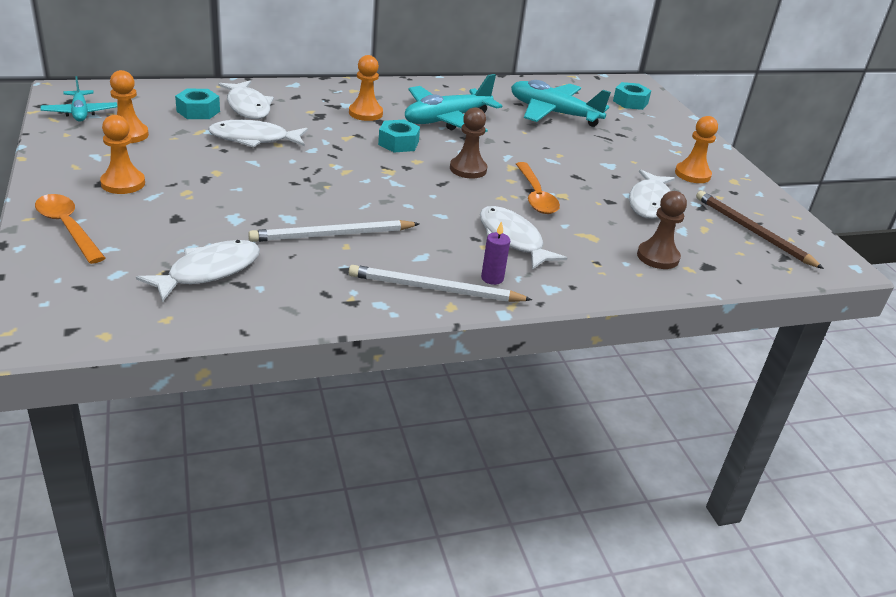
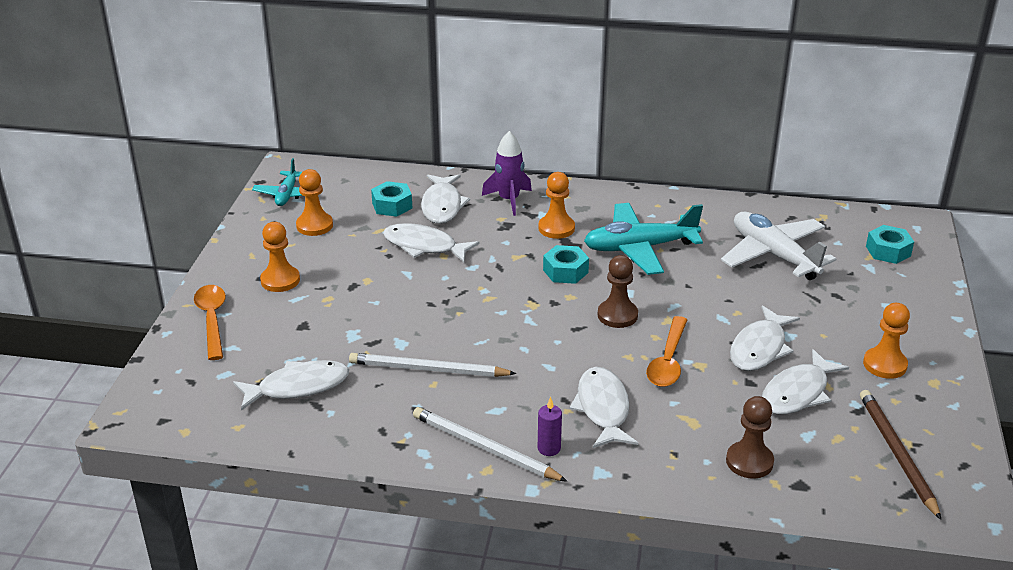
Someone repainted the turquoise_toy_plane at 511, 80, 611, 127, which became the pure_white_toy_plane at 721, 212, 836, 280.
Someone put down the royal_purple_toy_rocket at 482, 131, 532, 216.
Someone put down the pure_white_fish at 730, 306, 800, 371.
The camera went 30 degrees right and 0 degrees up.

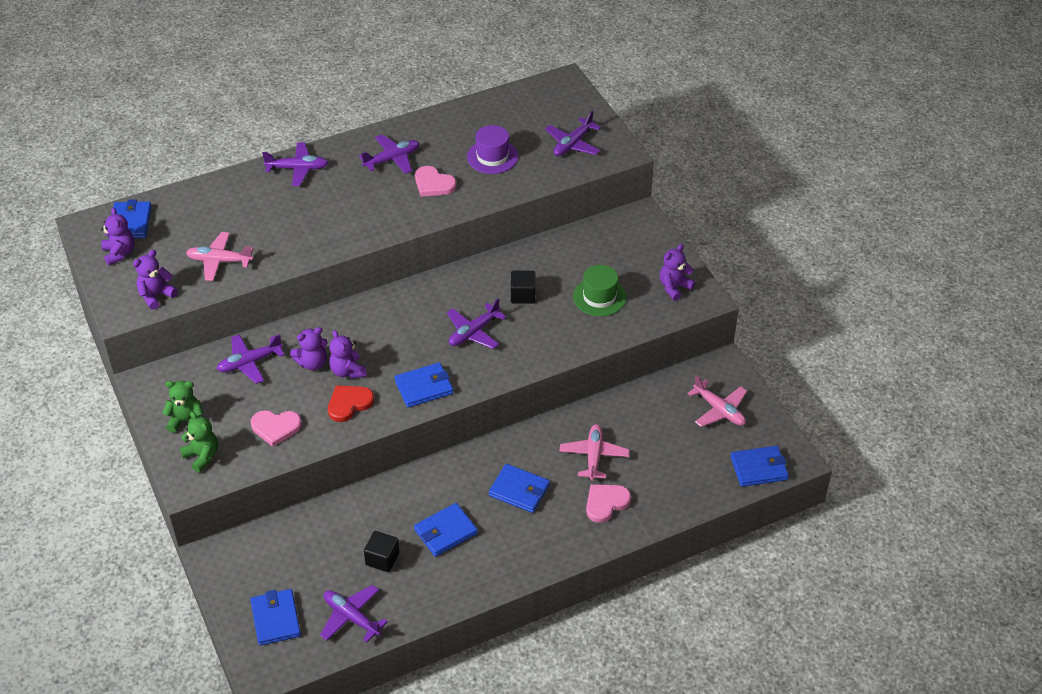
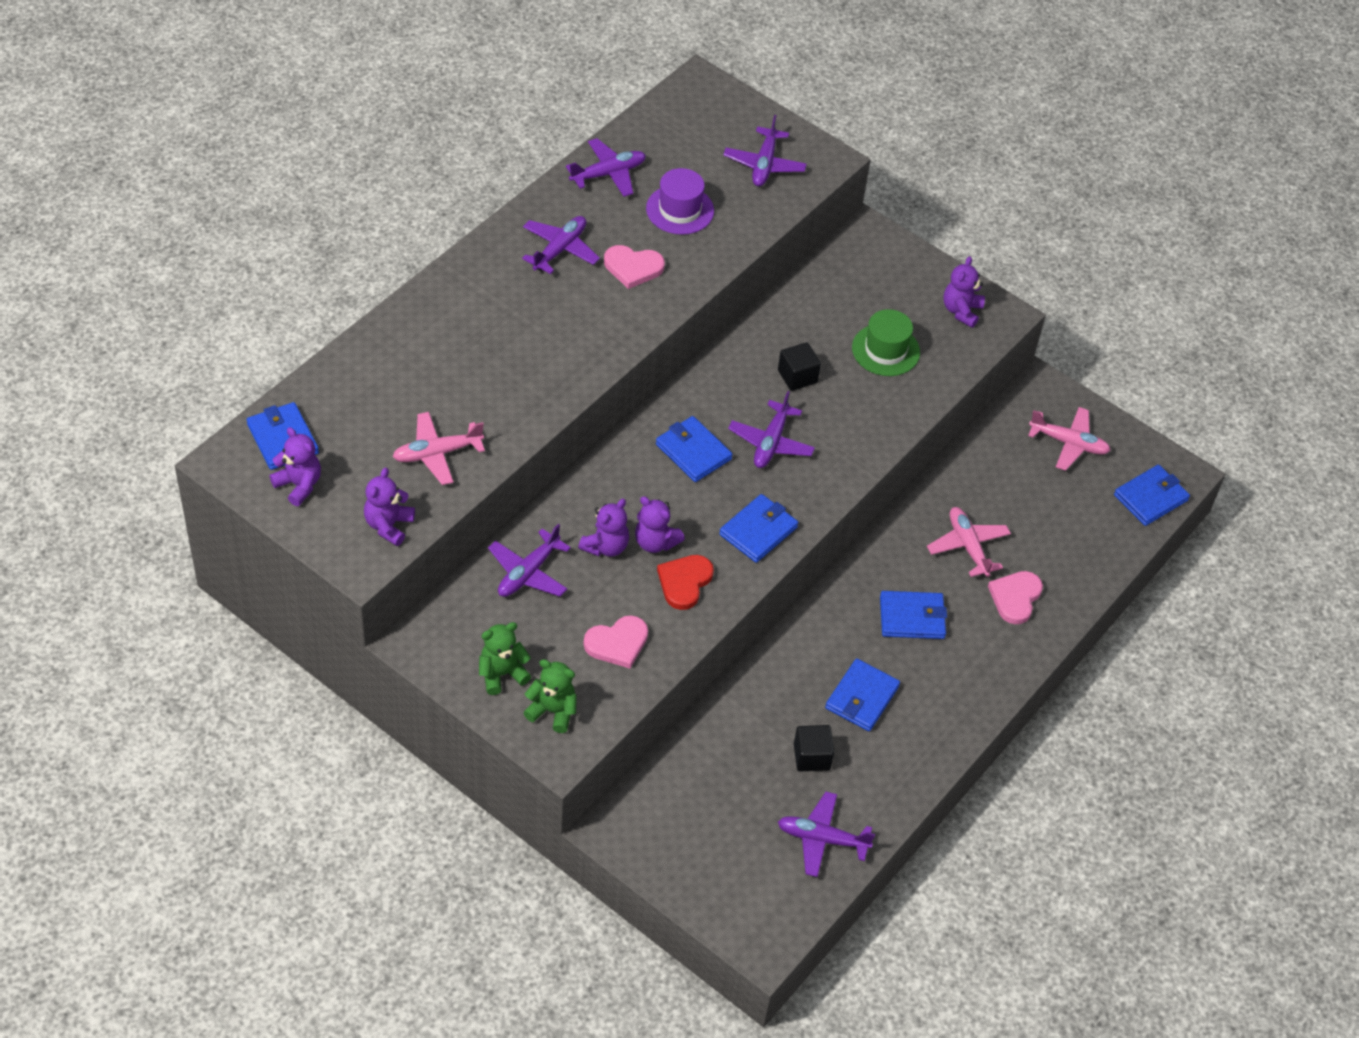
Someone carried the royal_purple_toy_plane from 262, 142, 329, 186 to 566, 138, 646, 197.
Someone carried the royal_blue_wallet from 250, 589, 301, 646 to 656, 416, 733, 482.
The camera went 30 degrees left and 5 degrees up.

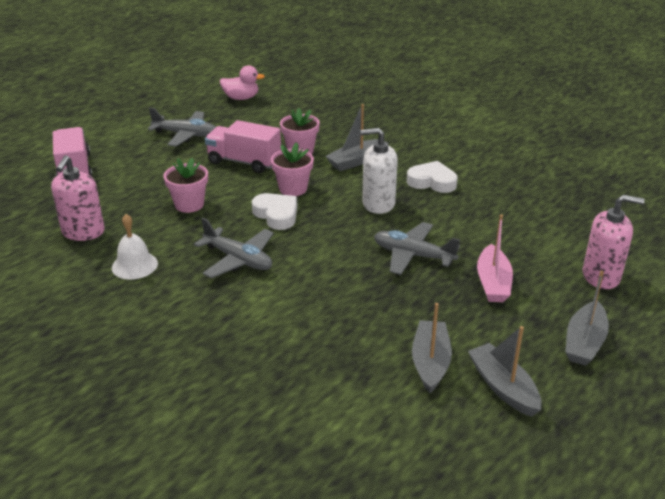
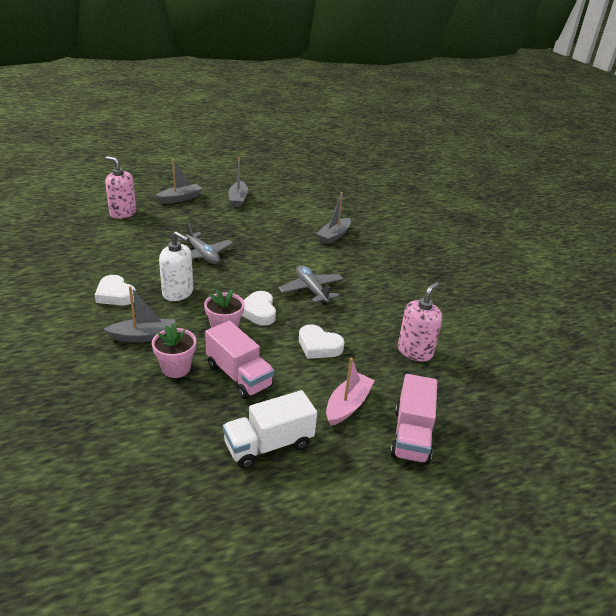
Someone took away the rosy_toy_duck at 220, 65, 265, 100.
Someone swapped the ash-grey_toy_plane at 148, 107, 216, 146 for the pure_white_toy_truck at 223, 390, 317, 469.
Someone swapped the rosy_flower_pot at 163, 158, 208, 213 for the pure_white_heart at 299, 324, 344, 359.
Someone took away the pure_white_bell at 112, 214, 158, 280.
Someone carried the rosy_toy_boat from 477, 214, 513, 302 to 326, 358, 375, 426.
Someone carried the ash-grey_toy_boat from 412, 303, 452, 393 to 316, 192, 351, 244.
The camera went 155 degrees left and 0 degrees up.

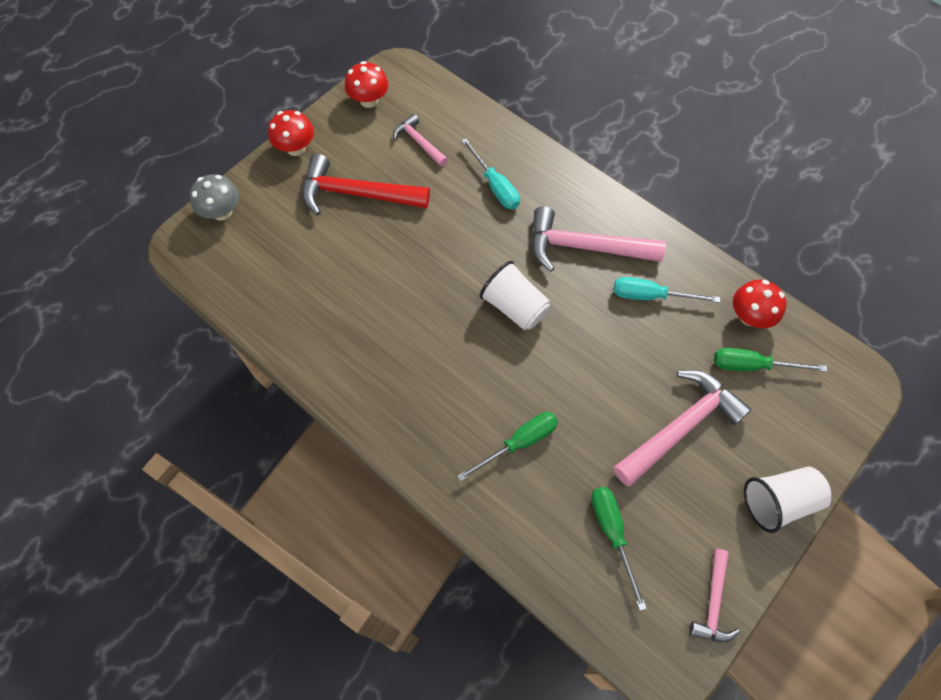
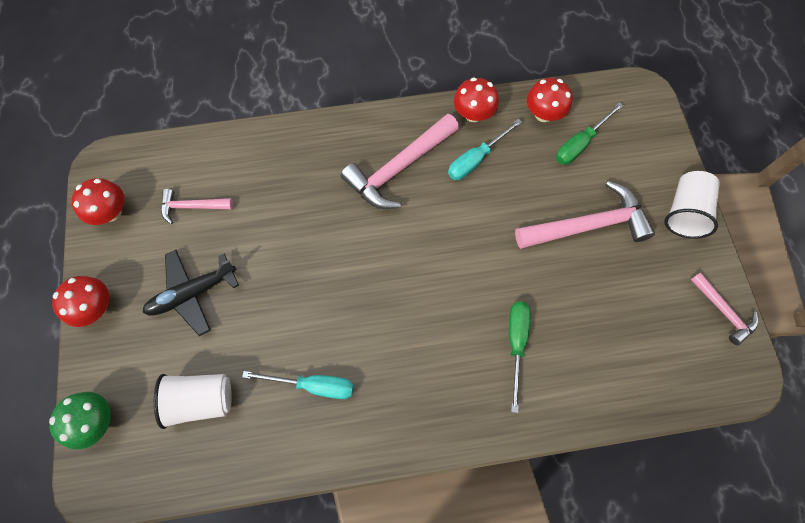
Someone carried the turquoise_hand_screwdriver from 461, 138, 520, 209 to 242, 371, 354, 399.
Someone swapped the red_carpenter's_hammer at 302, 154, 430, 216 for the ebony_toy_plane at 142, 250, 239, 336.
Someone repainted the ash-grey_mushroom at 190, 174, 239, 221, which became the green_mushroom at 49, 392, 111, 450.
Someone carried the pure_white_tumbler from 480, 261, 551, 330 to 154, 374, 232, 429.
Someone rotated the rosy_carpenter's_hammer at 613, 370, 751, 486 by 75 degrees clockwise.
Someone took away the green_hand_screwdriver at 591, 487, 647, 611.
Someone put down the red_mushroom at 454, 77, 499, 122.
The camera went 50 degrees left and 5 degrees up.

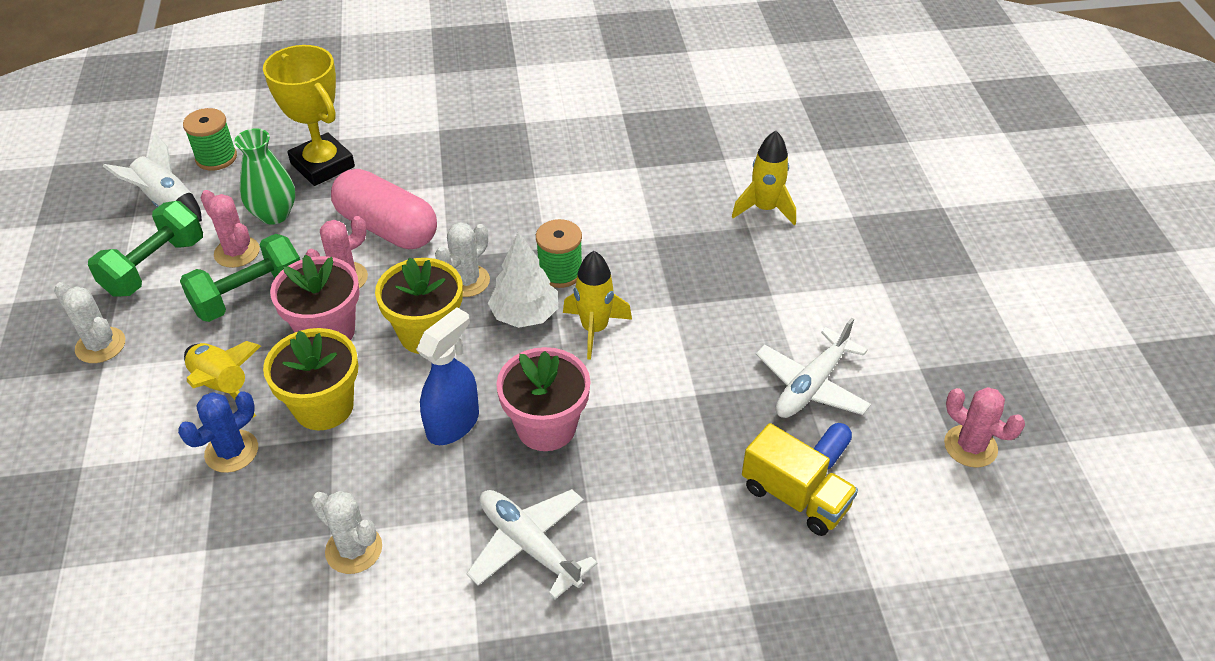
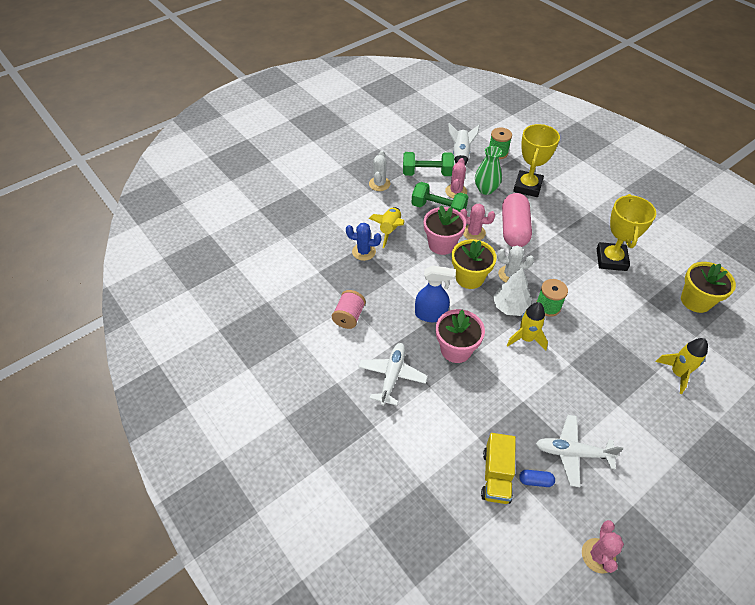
Someone carried the golden_flower_pot from 263, 328, 358, 430 to 681, 262, 736, 313.
Someone swapped the pure_white_cactus at 311, 491, 382, 574 for the rosy_reel_of_thread at 332, 290, 366, 329.
Someone put down the golden_prize_cup at 596, 194, 656, 271.
The camera went 60 degrees right and 5 degrees up.

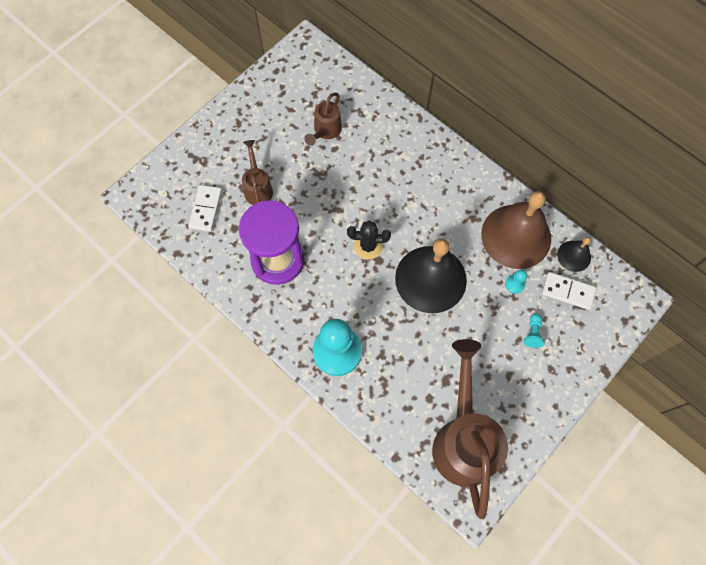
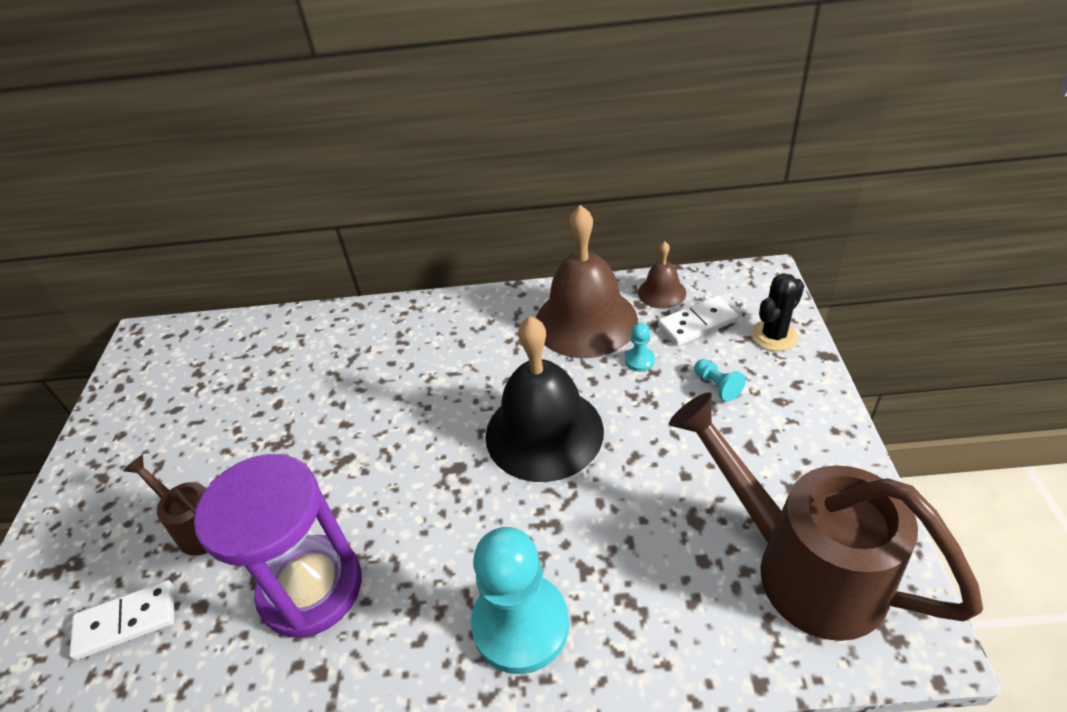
Someone took away the dark_brown_sprinkling_can at 304, 93, 342, 146.
Someone rotated the pure_white_domino_tile at 188, 185, 222, 232 by 75 degrees counterclockwise.
Someone carried the ebony_cactus from 347, 221, 391, 260 to 751, 273, 804, 351.
Someone repainted the ebony_bell at 557, 237, 591, 272, which became the dark_brown_bell at 638, 241, 686, 309.
The camera went 40 degrees left and 25 degrees down.

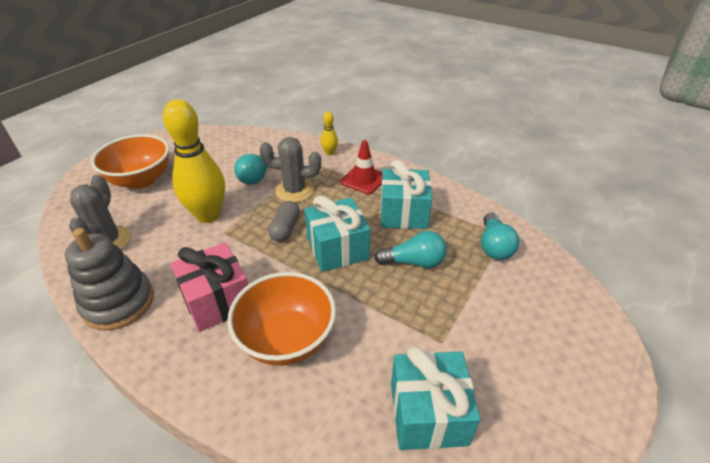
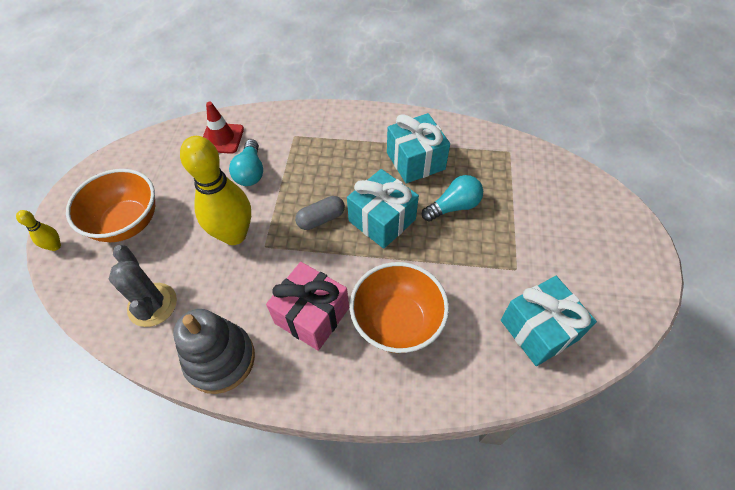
Someone carried the golden_bowling_pin from 321, 111, 338, 155 to 16, 210, 61, 251.
Someone took away the ash-grey_cactus at 260, 137, 321, 203.
Someone carried the red_safety_cone from 341, 140, 382, 194 to 203, 102, 244, 154.
Someone rotated the ash-grey_pill_shape at 268, 201, 300, 242 by 75 degrees clockwise.
Someone took away the turquoise_light_bulb at 481, 212, 520, 260.
The camera went 25 degrees left and 15 degrees up.

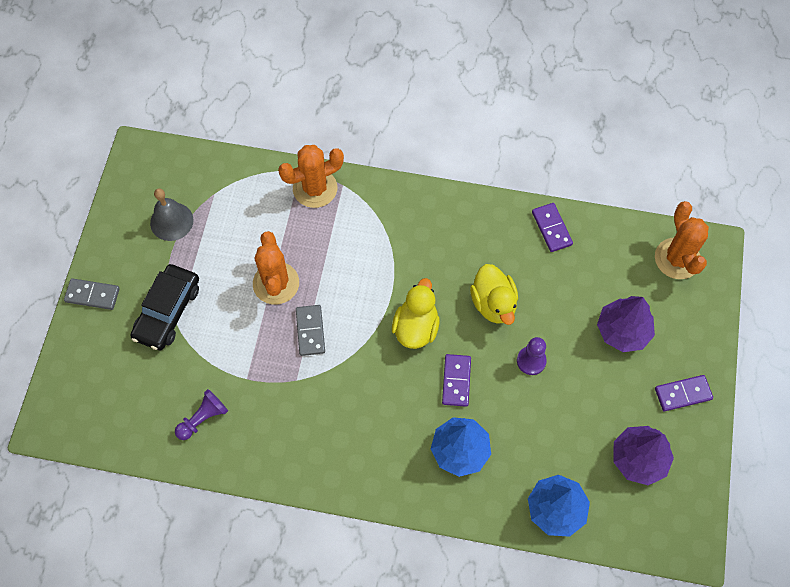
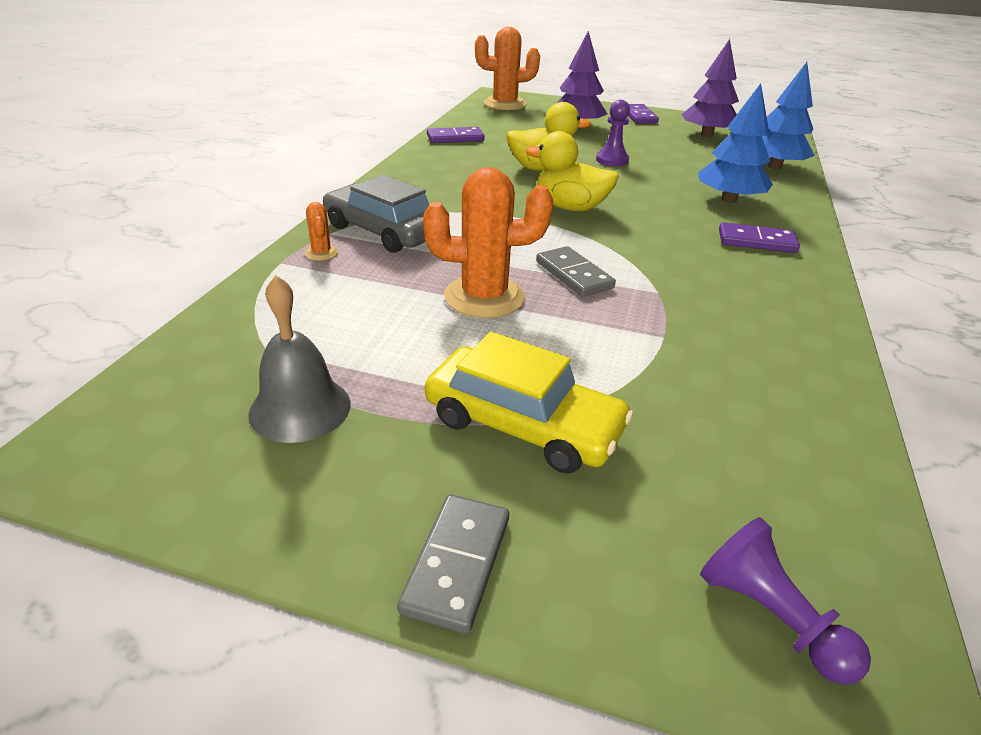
Someone scaled the bright_orange_cactus at 278, 145, 344, 208 by 0.45.
Someone repainted the ebony_automobile at 130, 264, 199, 350, which became the golden_automobile at 425, 332, 633, 474.
Someone rotated the ash-grey_domino_tile at 296, 305, 325, 356 by 60 degrees clockwise.
Someone carried the royal_purple_domino_tile from 442, 354, 471, 407 to 719, 222, 800, 253.
Someone carried the royal_purple_pawn from 175, 389, 228, 440 to 700, 517, 871, 685.
Someone put down the ash-grey_automobile at 323, 175, 429, 253.
The camera went 85 degrees left and 30 degrees down.

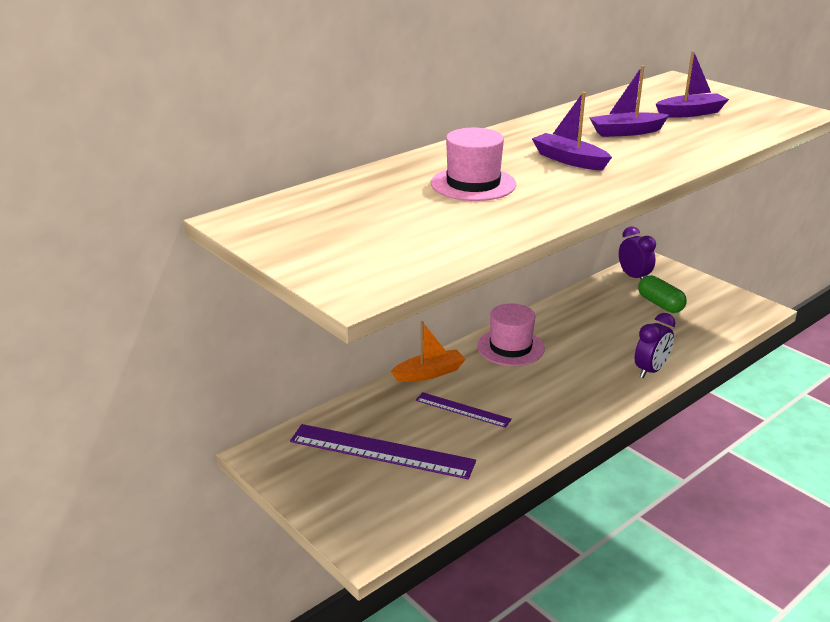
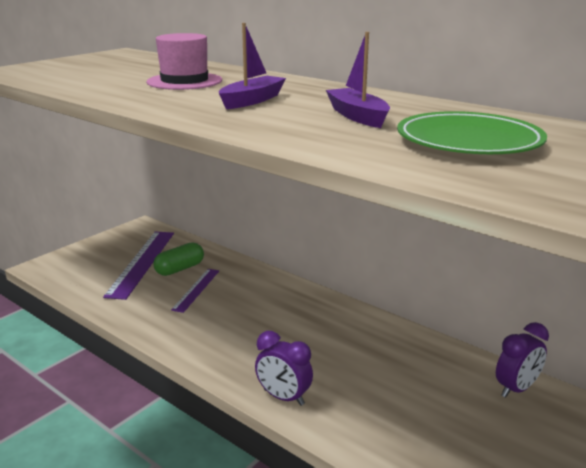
Someone swapped the royal_purple_toy_boat at 656, 51, 729, 118 for the green_dinner_plate at 397, 111, 547, 154.
Someone carried the green_pill_shape from 638, 275, 687, 313 to 153, 242, 204, 276.
Someone took away the rosy_hat at 477, 304, 545, 366.
Someone took away the bright_orange_toy_boat at 391, 321, 466, 382.
The camera went 80 degrees right and 5 degrees down.

